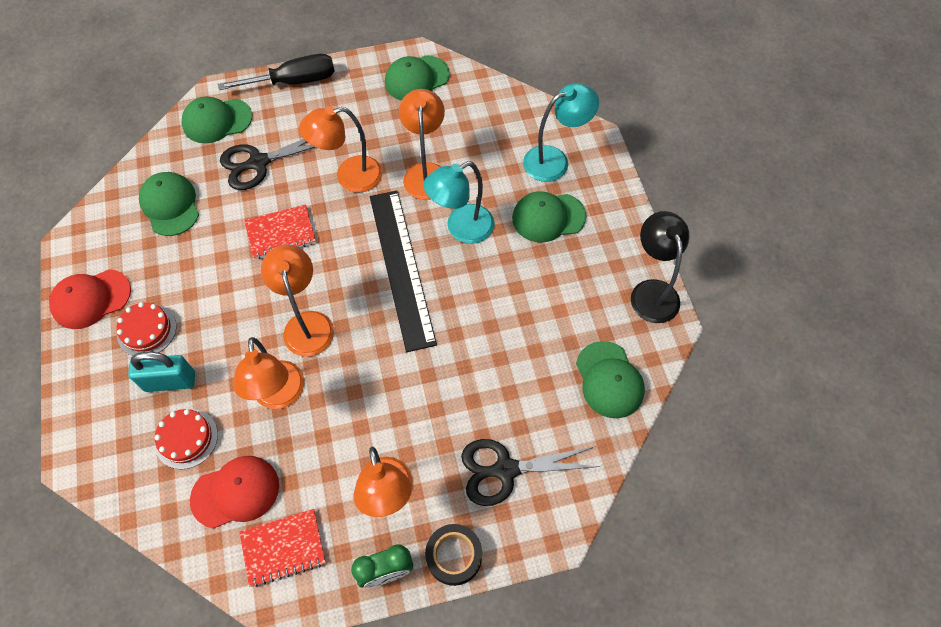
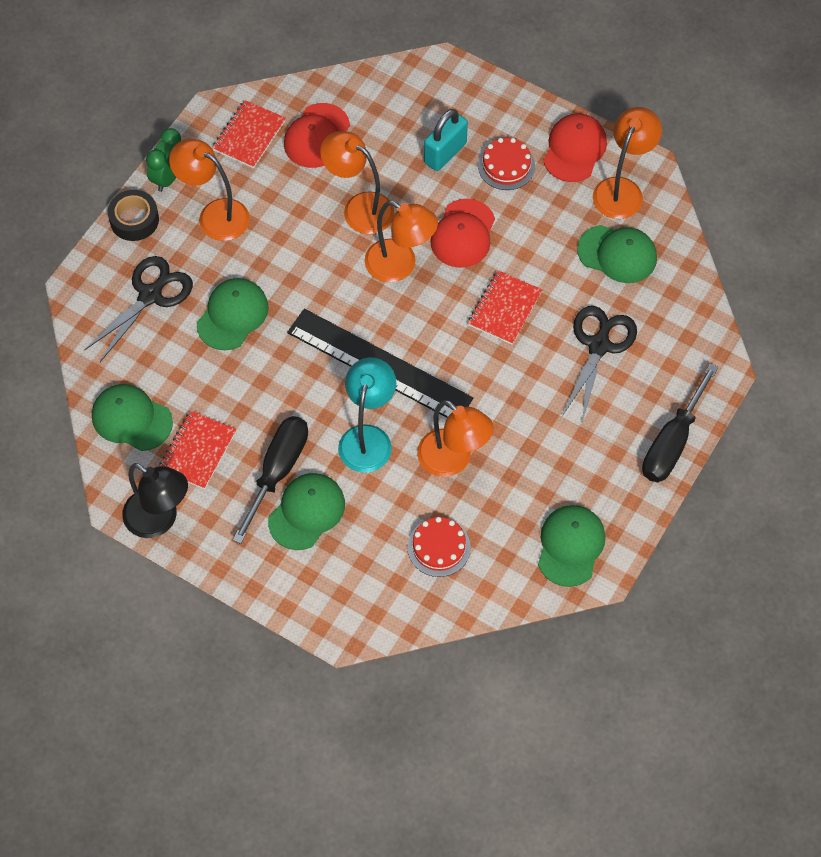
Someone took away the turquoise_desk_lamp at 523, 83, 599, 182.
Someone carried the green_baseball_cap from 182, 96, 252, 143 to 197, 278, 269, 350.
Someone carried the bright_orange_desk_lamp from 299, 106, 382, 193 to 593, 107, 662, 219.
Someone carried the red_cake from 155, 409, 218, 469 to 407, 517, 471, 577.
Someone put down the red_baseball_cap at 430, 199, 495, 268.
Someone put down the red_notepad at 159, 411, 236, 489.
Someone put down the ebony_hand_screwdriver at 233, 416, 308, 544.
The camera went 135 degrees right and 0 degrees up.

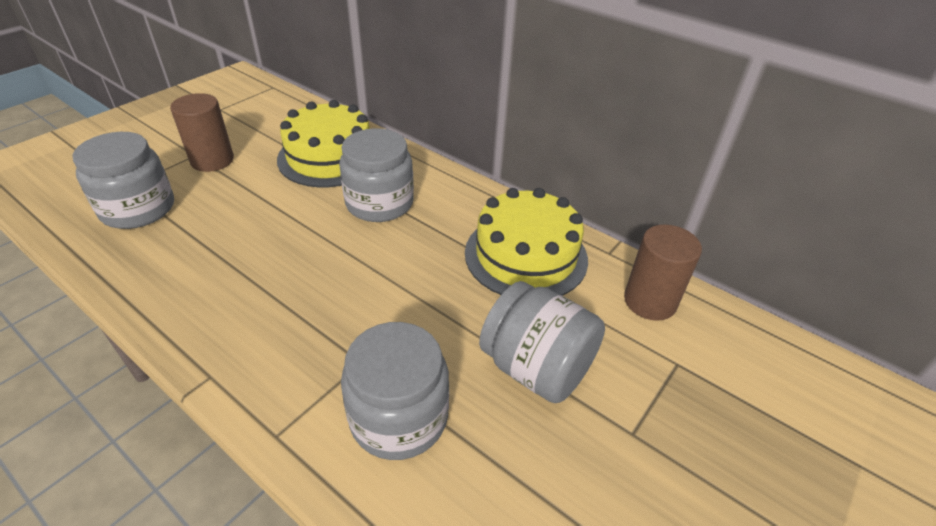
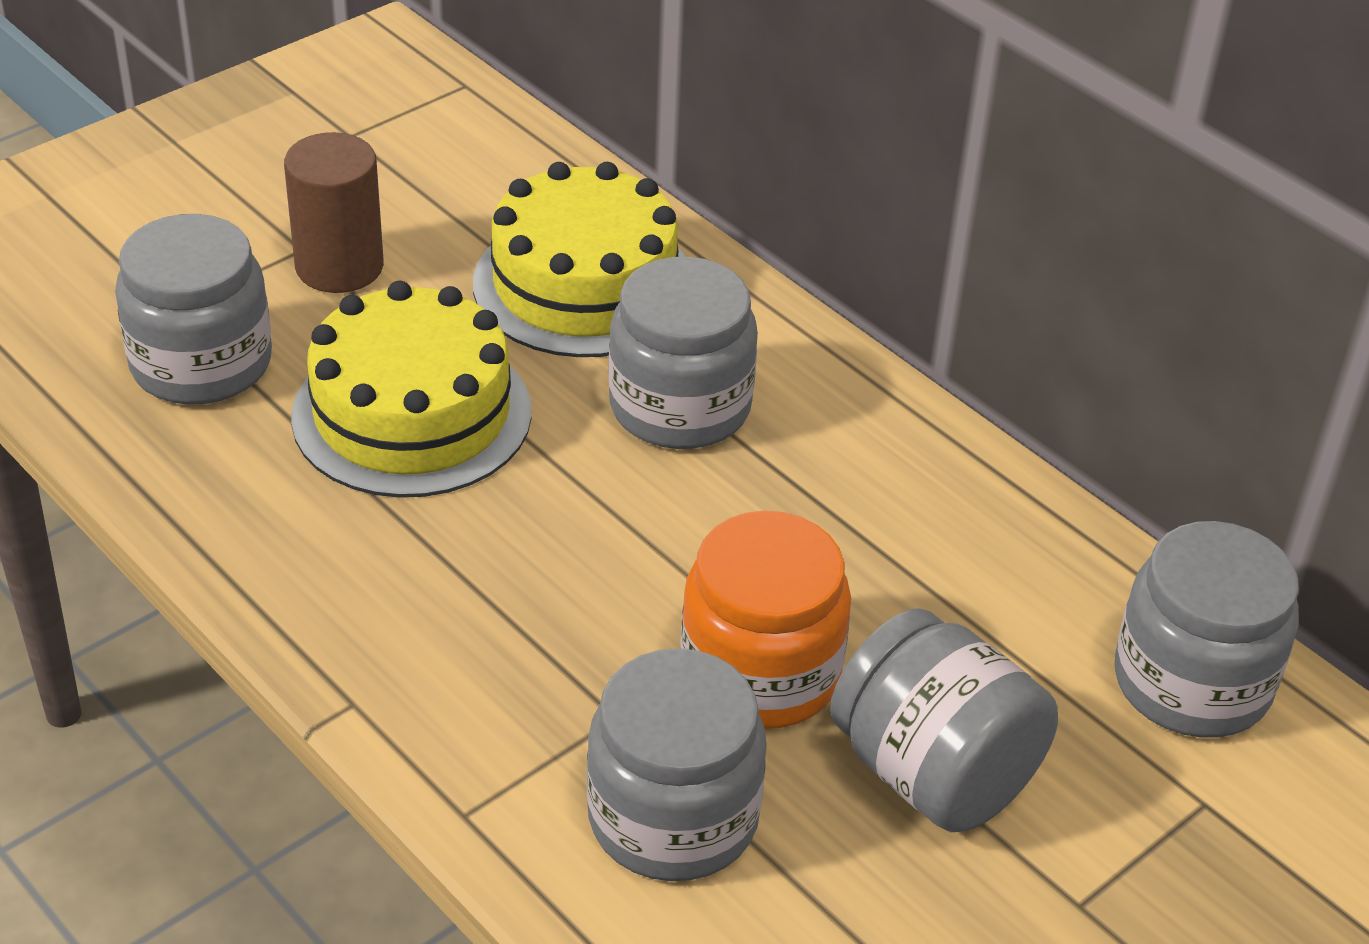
Someone carried the golden_cake from 465, 188, 588, 296 to 291, 281, 532, 498.
Someone swapped the dark_brown_solid_cylinder at 624, 224, 702, 321 for the ash-grey_jar at 1114, 521, 1299, 738.
Someone put down the bright_orange_jar at 680, 511, 851, 729.
The camera went 10 degrees right and 0 degrees up.

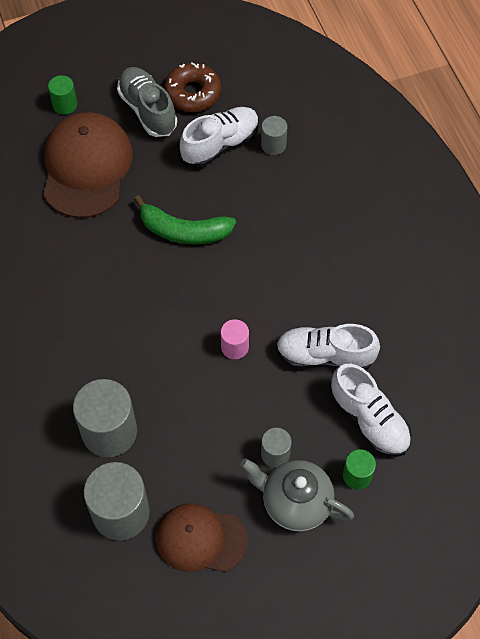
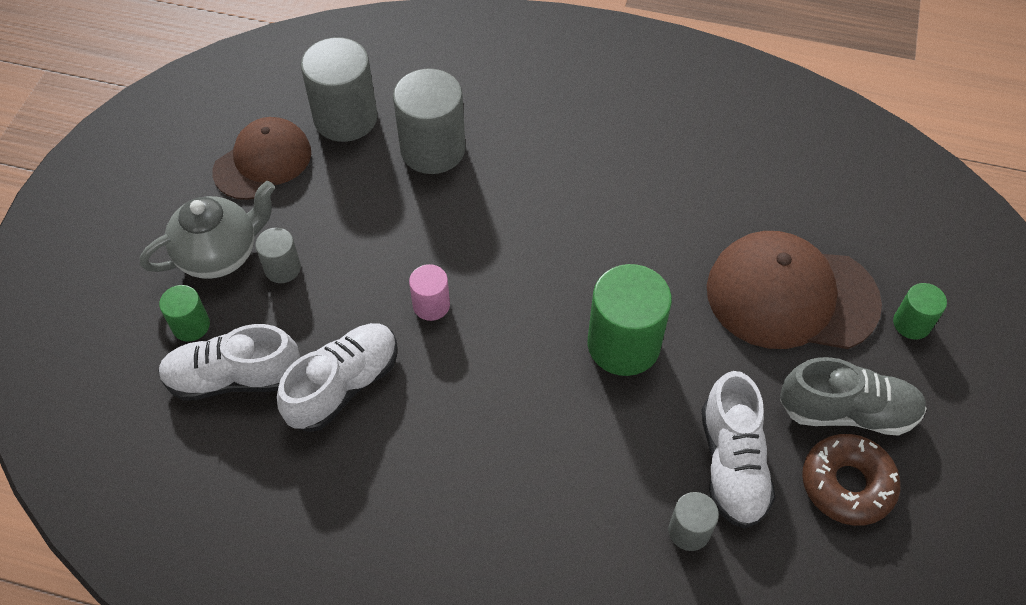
Someone rotated the dark_brown_baseball_cap at 43, 112, 133, 218 by 150 degrees clockwise.
Someone swapped the green_banana_fruit at 134, 195, 236, 244 for the green_solid_cylinder at 588, 264, 672, 376.
The camera went 125 degrees right and 5 degrees down.

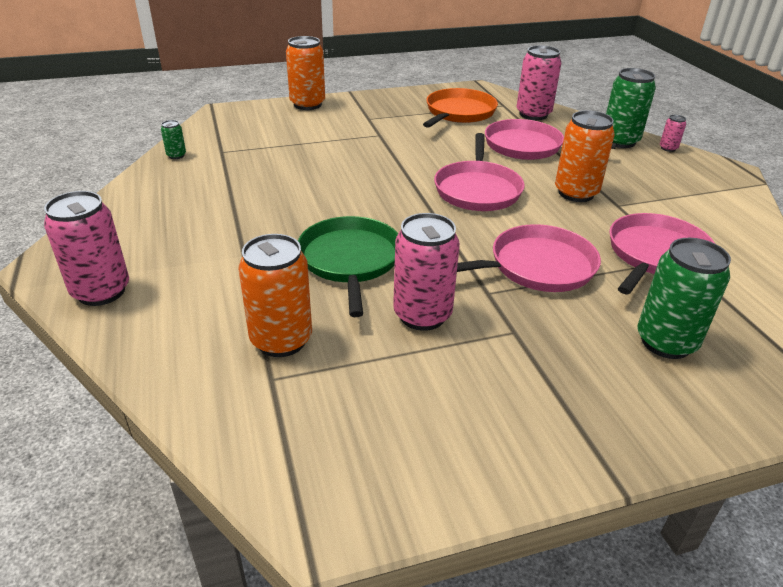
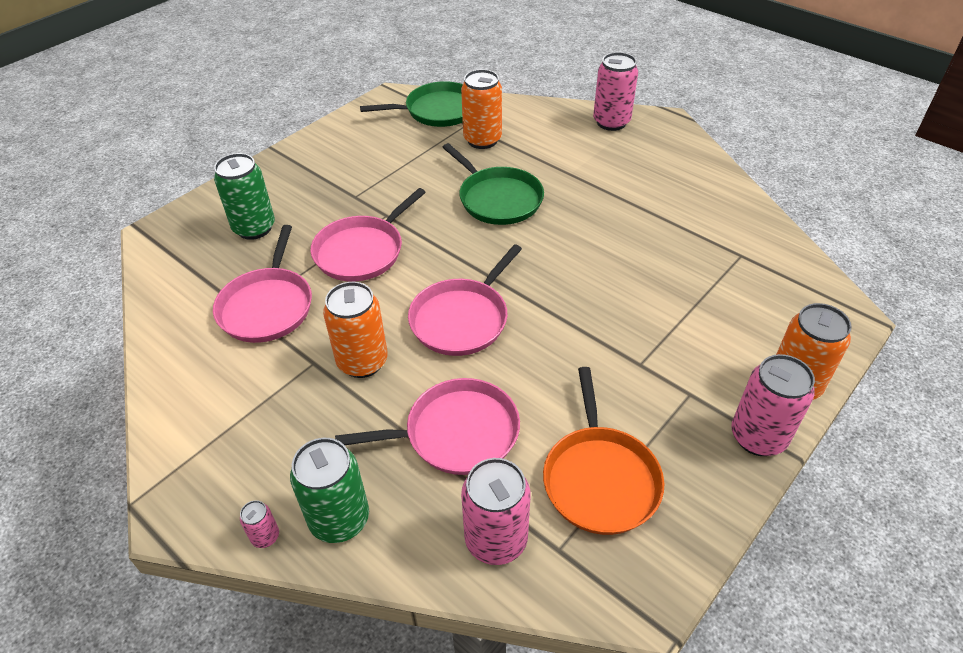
Someone took away the green_can at 161, 120, 186, 159.
Someone rotated the rosy_pan at 434, 133, 525, 211 by 120 degrees counterclockwise.
Someone carried the rosy_can from 393, 213, 460, 331 to 731, 354, 815, 456.
Someone put down the green_pan at 360, 81, 463, 127.
The camera went 150 degrees right and 10 degrees up.

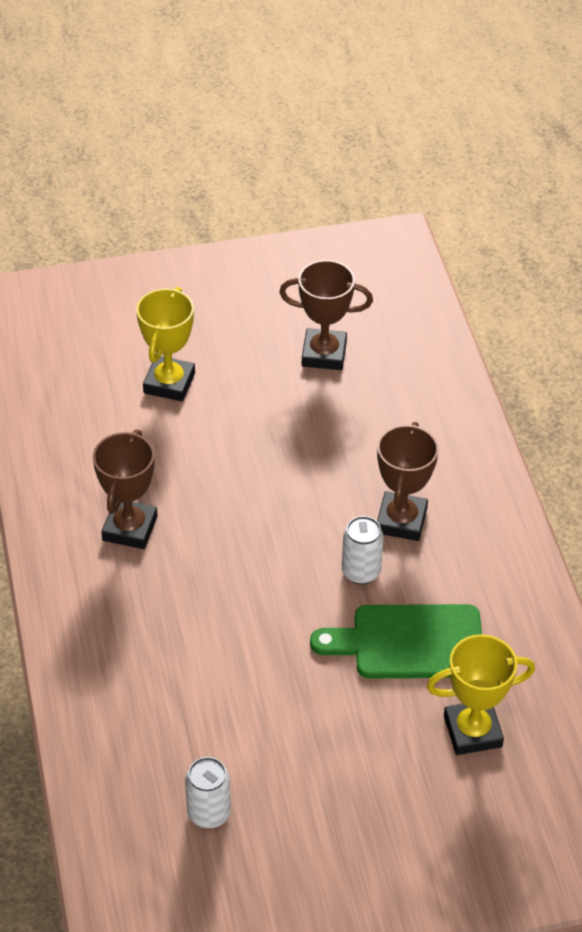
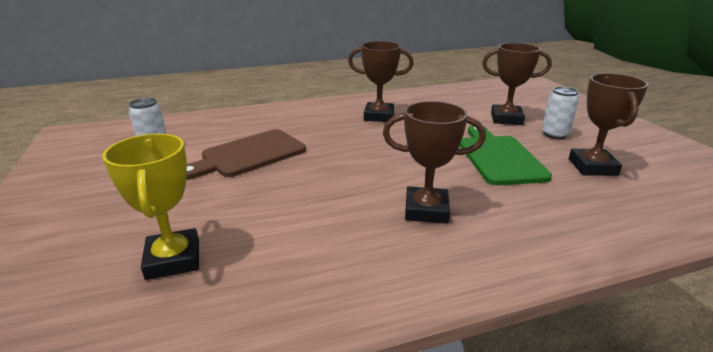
Someone repainted the golden_prize_cup at 136, 287, 195, 401, which became the dark_brown_prize_cup at 482, 43, 552, 125.
Someone carried the pure_white_can from 342, 516, 384, 584 to 542, 87, 579, 139.
Someone carried the green_bread_board from 310, 604, 482, 678 to 460, 125, 552, 185.
Someone put down the dark_brown_bread_board at 186, 129, 306, 180.
The camera went 85 degrees right and 20 degrees down.

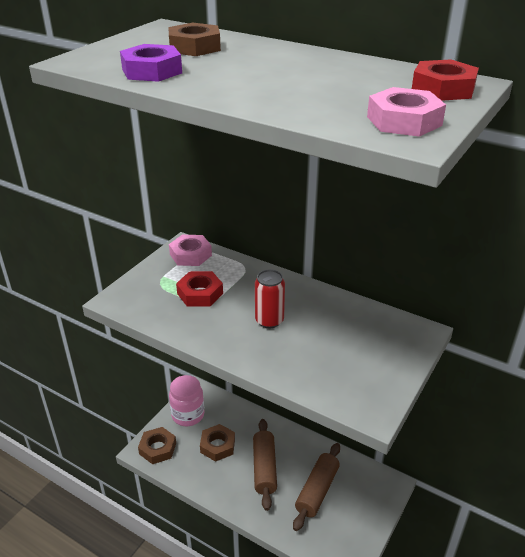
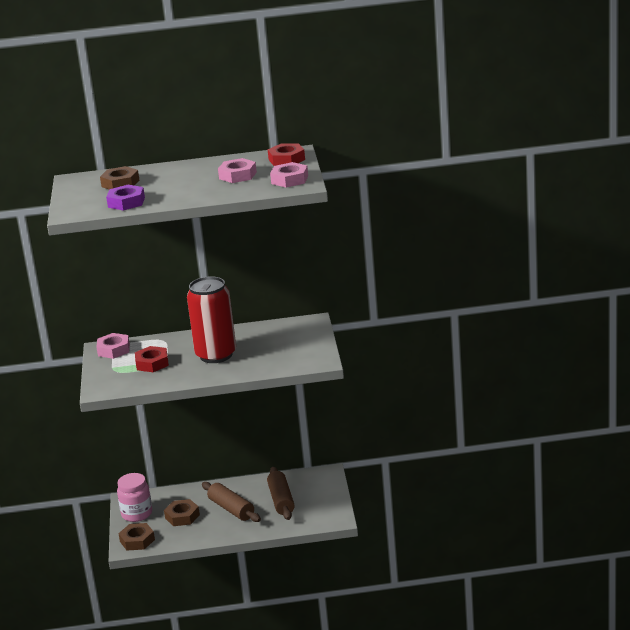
Someone scaled the red_can at 255, 269, 285, 328 by 1.92.
Someone put down the rosy_hexagon_nut at 218, 158, 257, 183.
The camera went 35 degrees left and 10 degrees down.

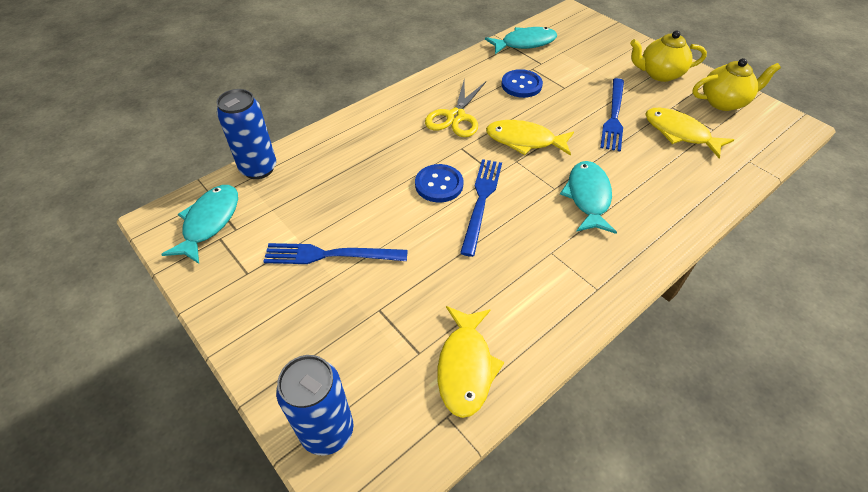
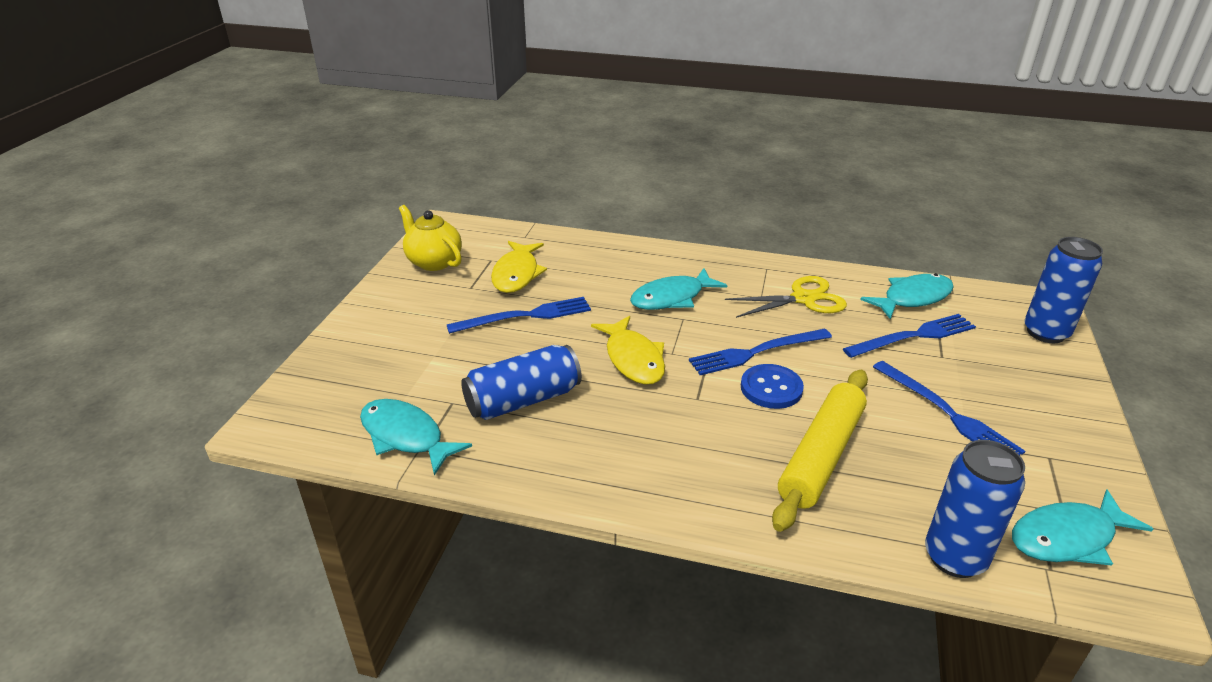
Someone took away the golden_teapot at 630, 31, 707, 82.
Someone swapped the royal_blue_sewing_button at 501, 69, 543, 98 for the royal_blue_can at 461, 345, 582, 420.
Someone carried the golden_pair_of_scissors from 425, 77, 486, 137 to 725, 276, 847, 318.
Someone repainted the golden_fish at 437, 306, 504, 418, which became the turquoise_fish at 860, 273, 954, 319.
Someone put down the royal_blue_dinner_fork at 843, 314, 976, 358.
Someone put down the golden_rolling_pin at 772, 370, 868, 532.
The camera went 125 degrees left and 15 degrees down.

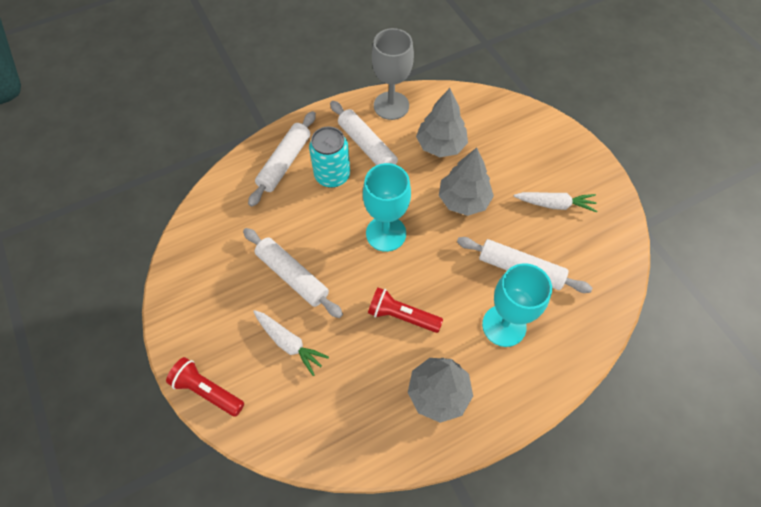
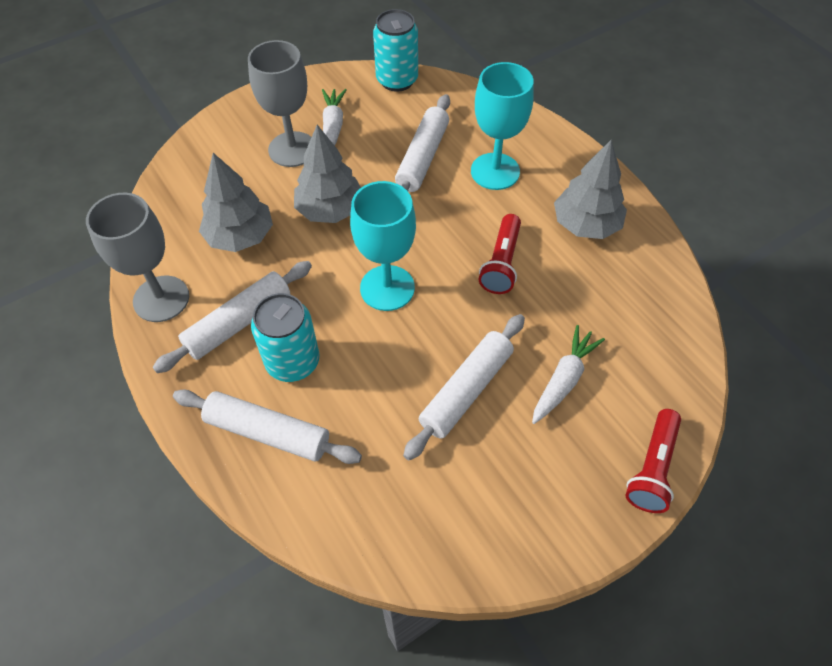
Someone put down the turquoise_can at 373, 9, 418, 92.
Someone put down the ash-grey_chalice at 248, 40, 311, 167.
The camera went 95 degrees left and 5 degrees down.

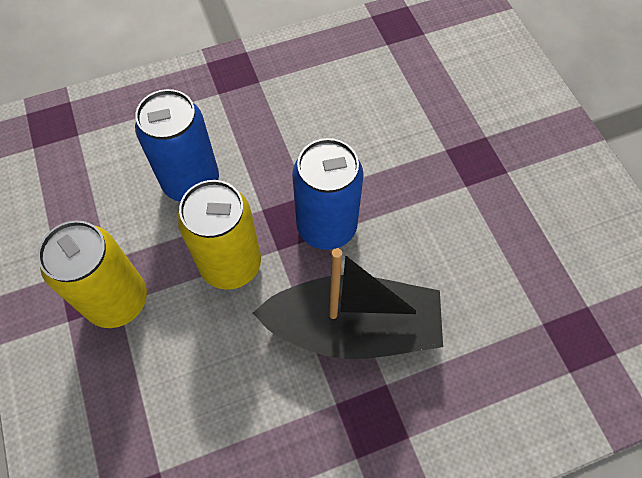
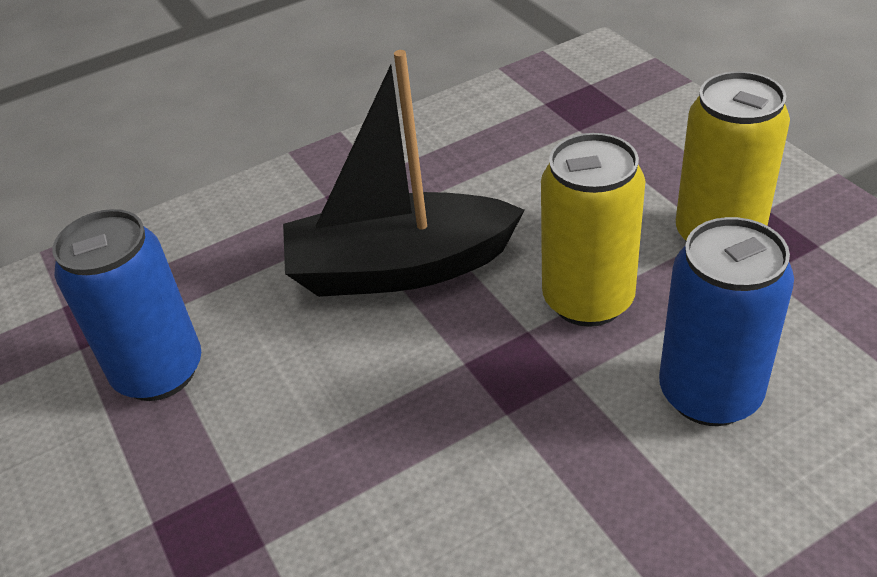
Someone carried the royal_blue_can from 292, 138, 364, 250 to 52, 209, 201, 401.
The camera went 175 degrees right and 20 degrees down.

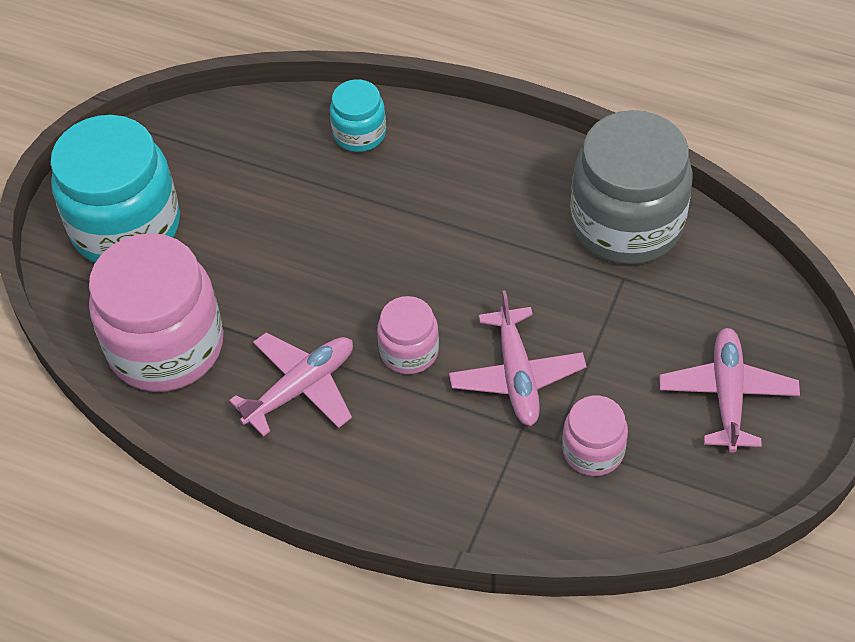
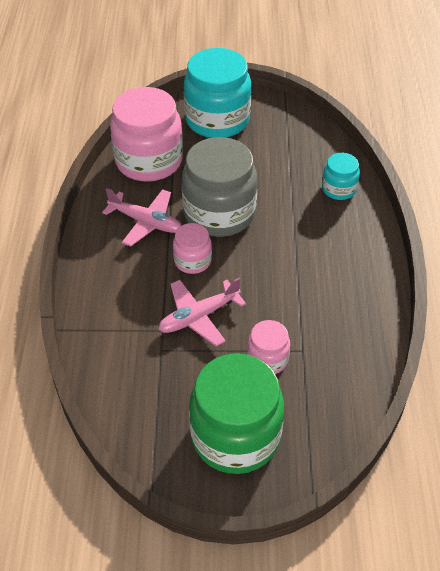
Someone carried the ash-grey_jar from 570, 110, 693, 265 to 182, 137, 257, 237.
Someone swapped the rosy_toy_plane at 660, 328, 800, 453 for the green_jar at 189, 353, 284, 474.
Someone carried the rosy_jar from 562, 396, 628, 476 to 247, 320, 290, 374.
The camera went 65 degrees right and 5 degrees down.

